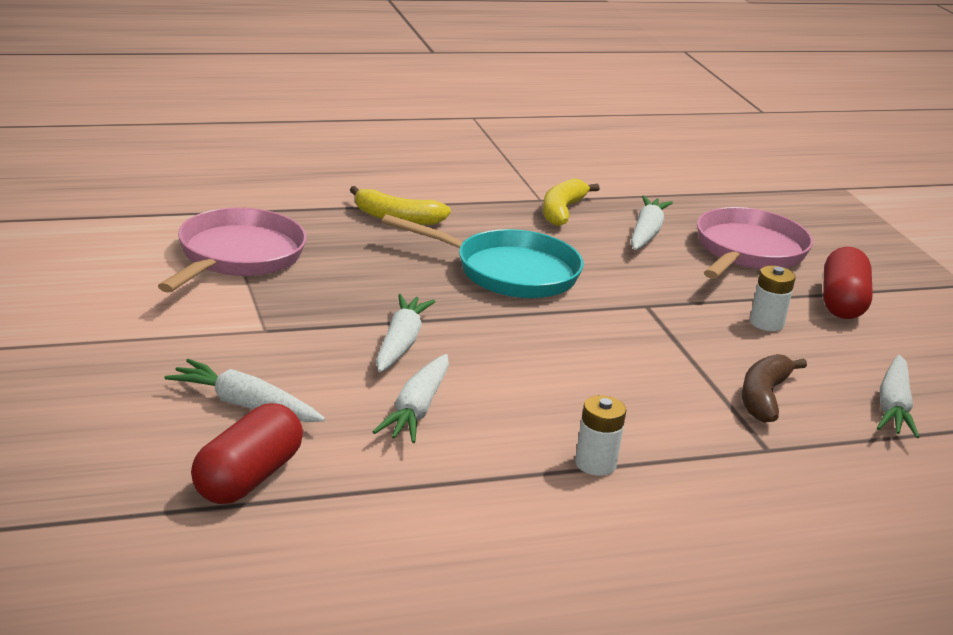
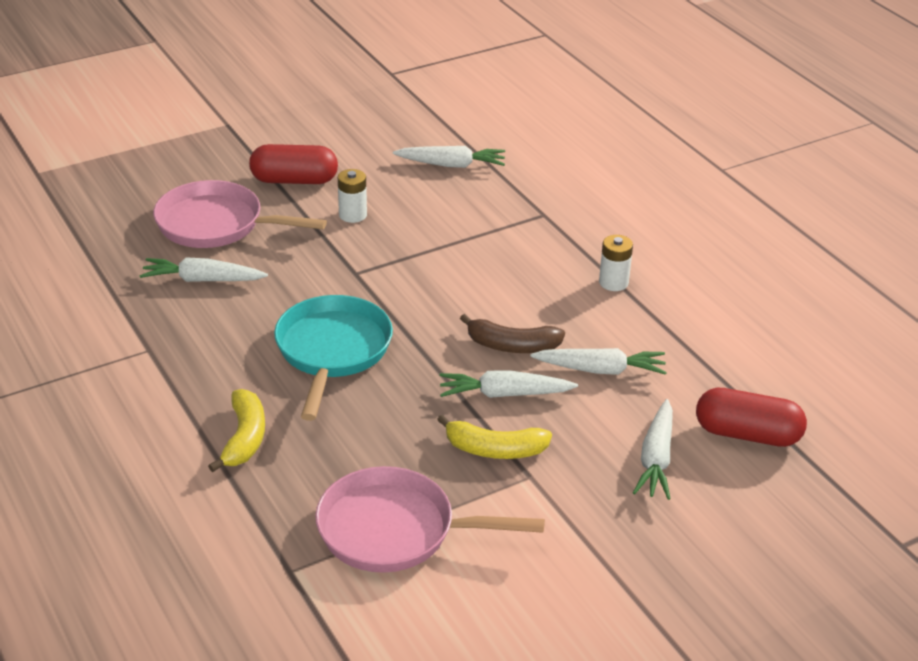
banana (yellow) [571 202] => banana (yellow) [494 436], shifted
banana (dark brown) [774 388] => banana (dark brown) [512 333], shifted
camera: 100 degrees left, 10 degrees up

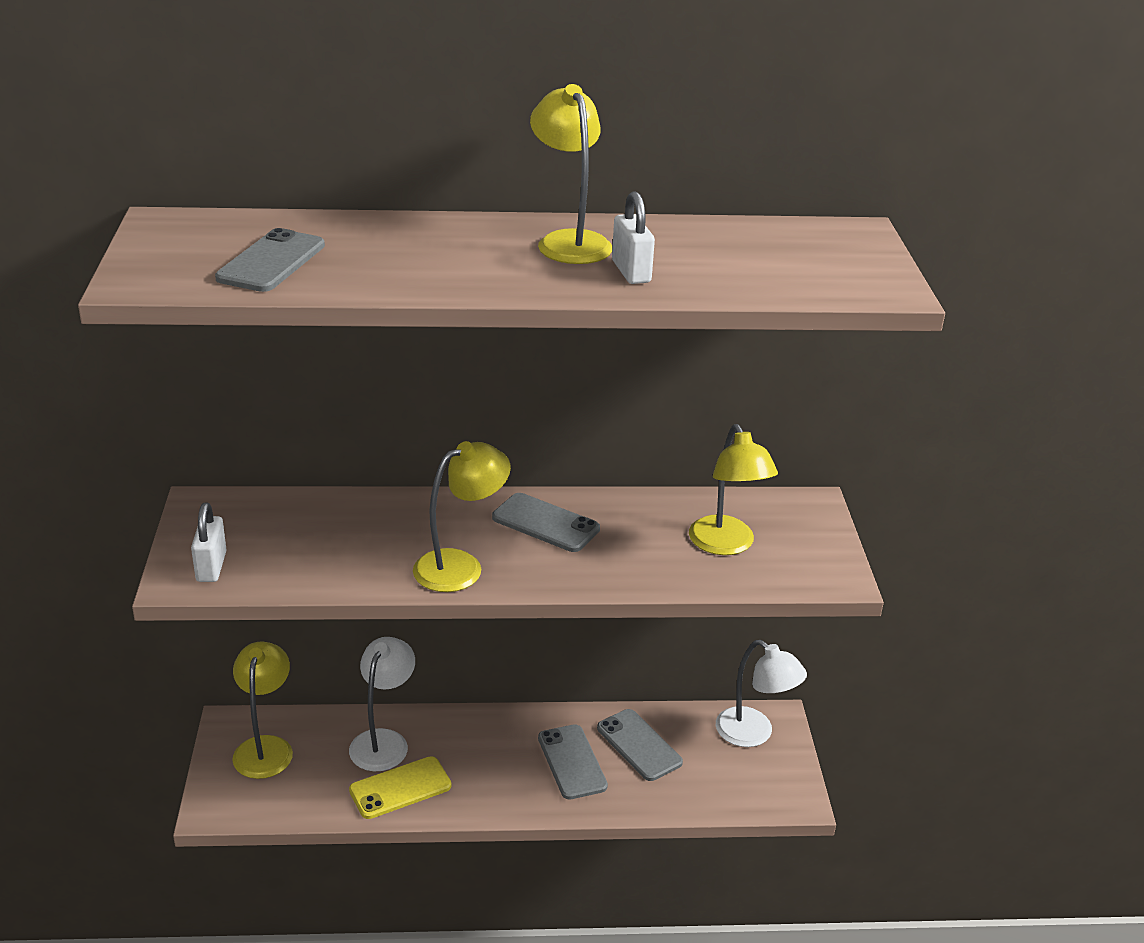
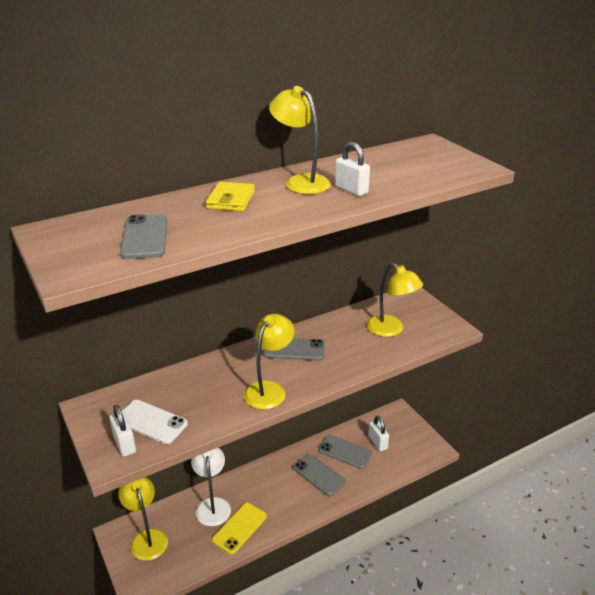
reading lamp (pure white) [761 693] => nothing
nothing => phone (pure white) [155 422]
nothing => card wallet (yellow) [230 196]
nothing => lock (pure white) [378 433]
camera: 25 degrees left, 0 degrees up

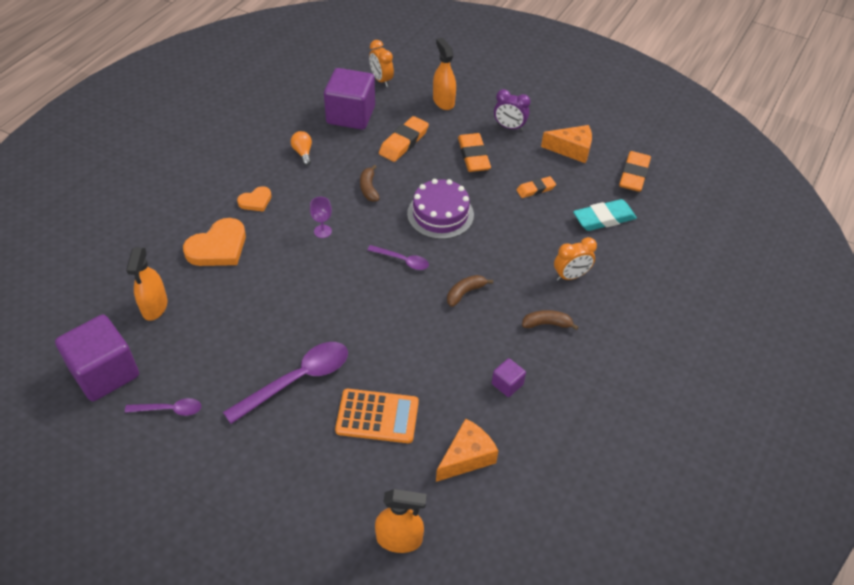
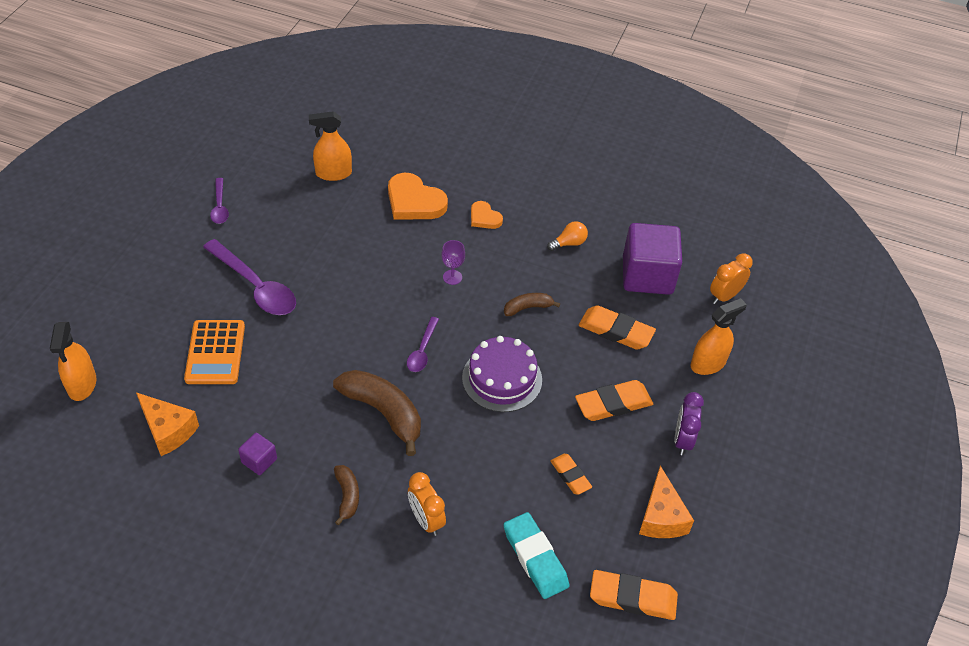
block (violet) [97 358] => nothing
banana (dark brown) [470 291] => banana (dark brown) [377 413], x1.89
camera: 80 degrees right, 0 degrees up

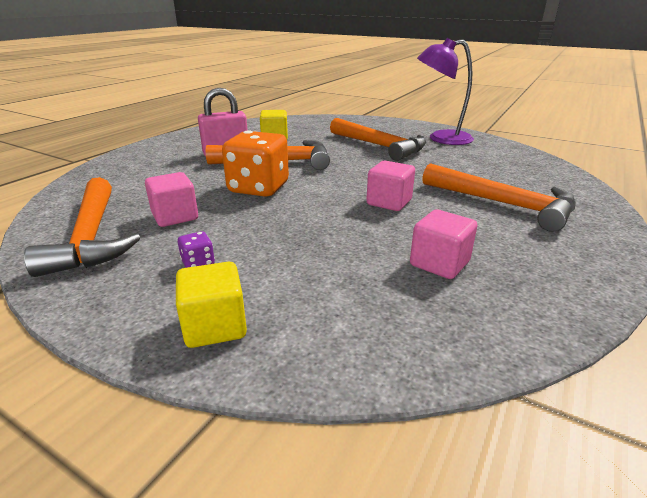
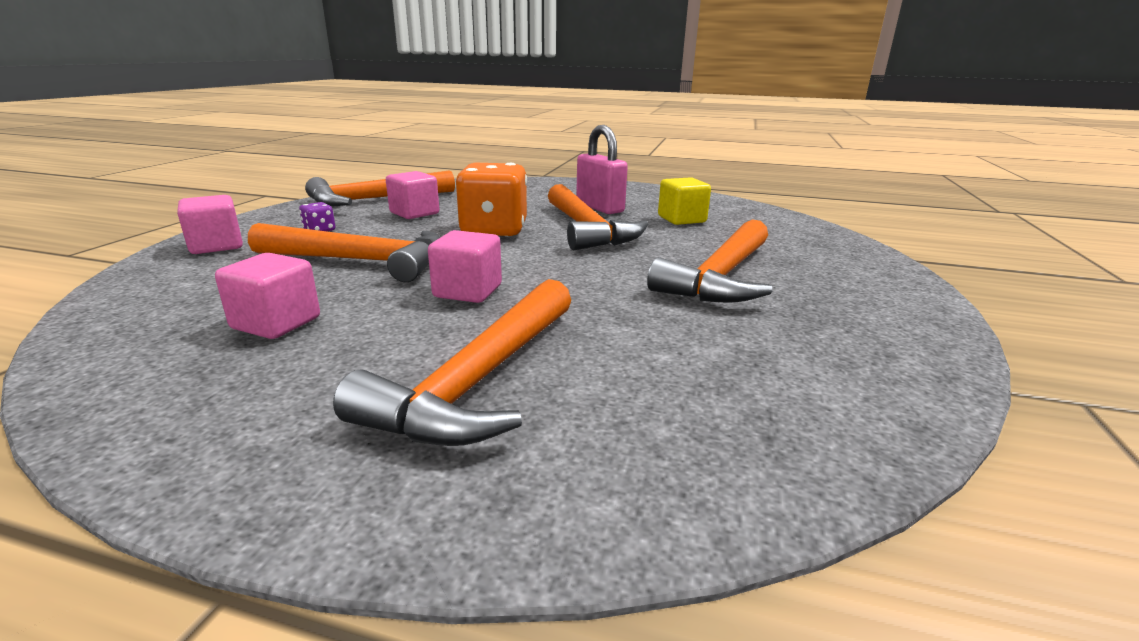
block (yellow) [211 305] => block (rosy) [210 224]
reading lamp (violet) [445 91] => nothing
nothing => carpenter's hammer (orange) [344 252]
camera: 75 degrees right, 5 degrees down

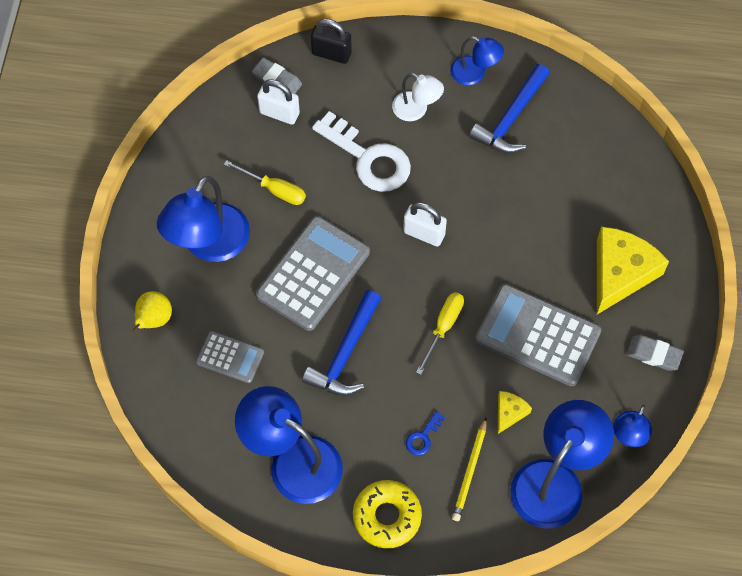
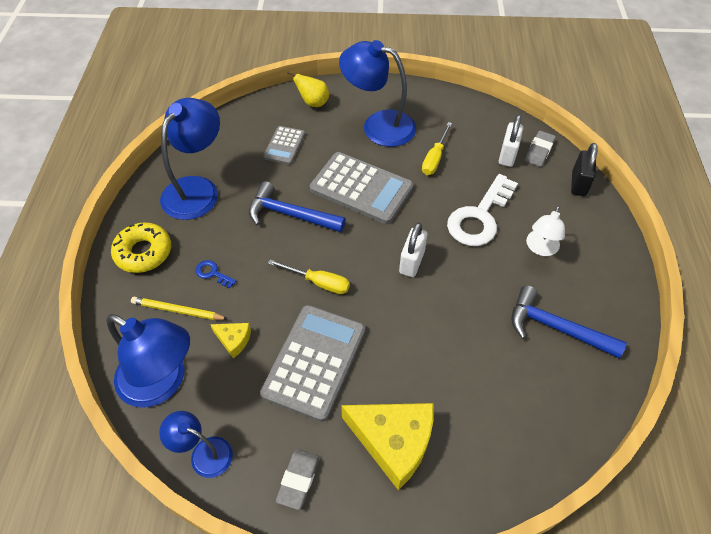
reading lamp (cobalt) [477 60] => nothing
camera: 85 degrees right, 10 degrees down

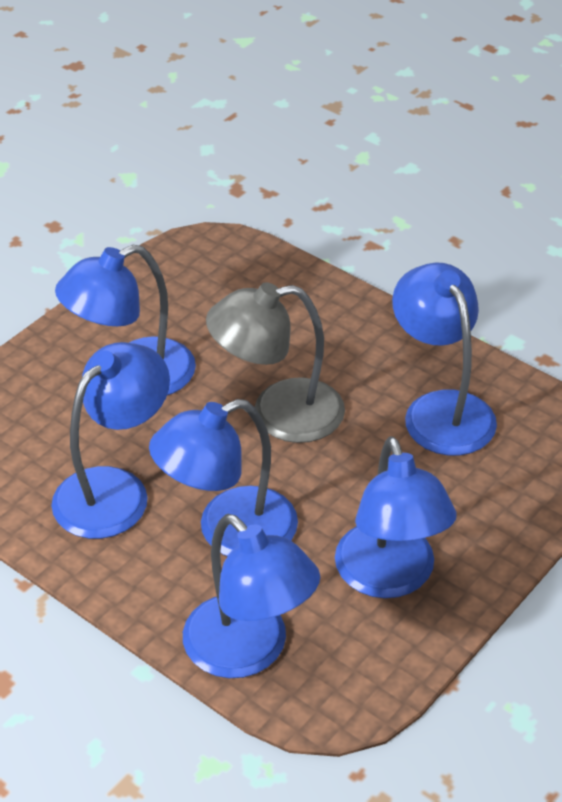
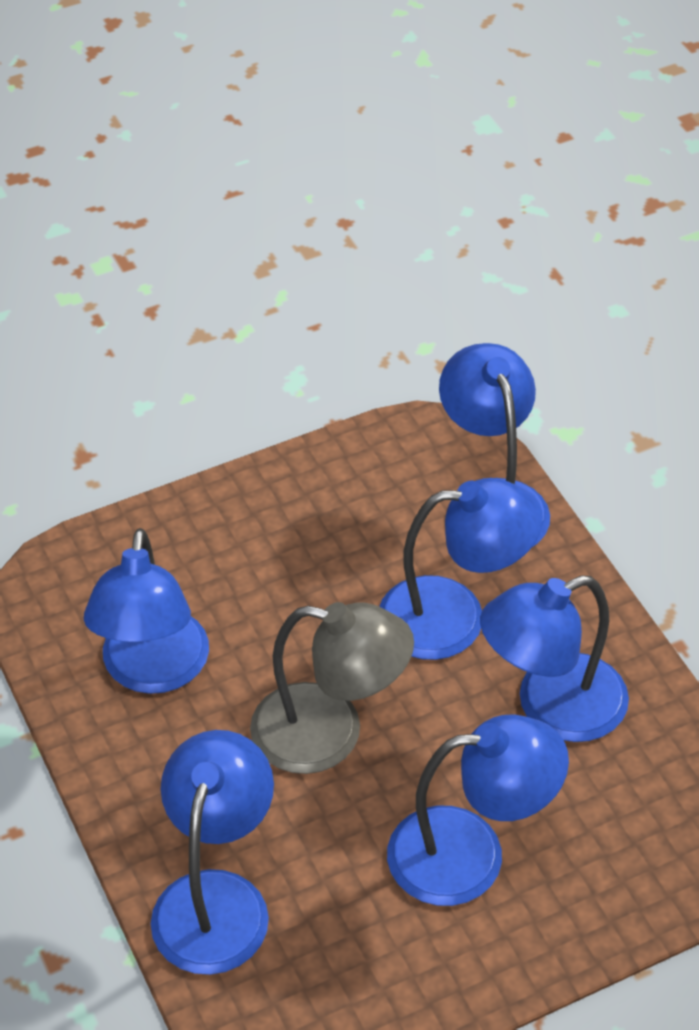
reading lamp (cobalt) [396 517] => reading lamp (cobalt) [212 852], shifted
camera: 155 degrees left, 5 degrees up

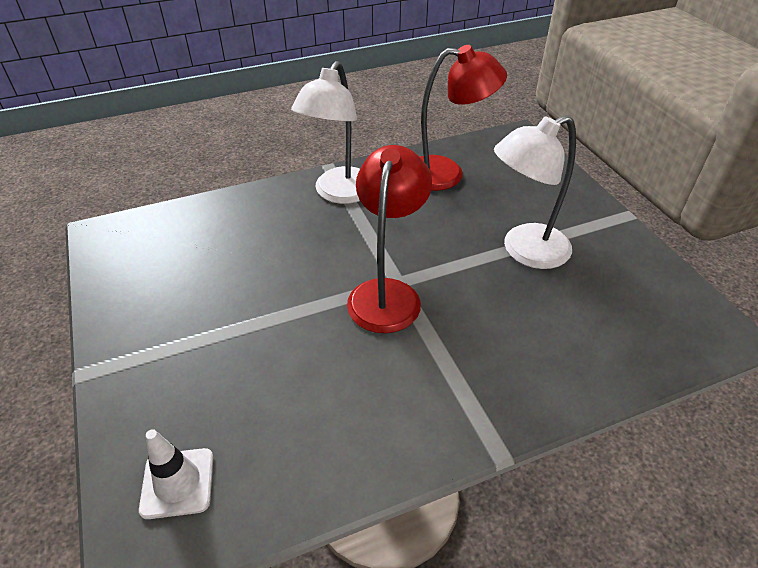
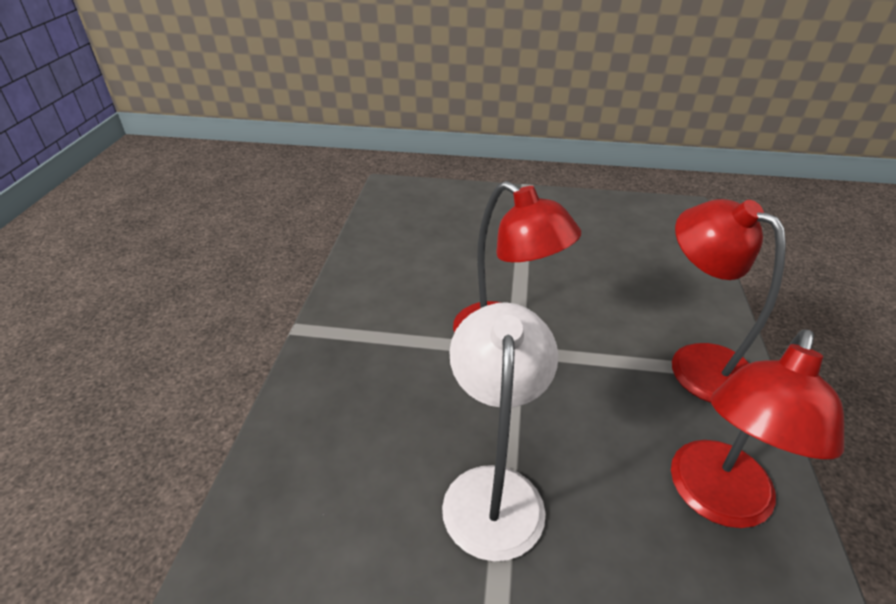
road cone (pure white) [176 474] => nothing
reading lamp (pure white) [325 132] => reading lamp (scarlet) [729 301]
camera: 120 degrees right, 5 degrees down

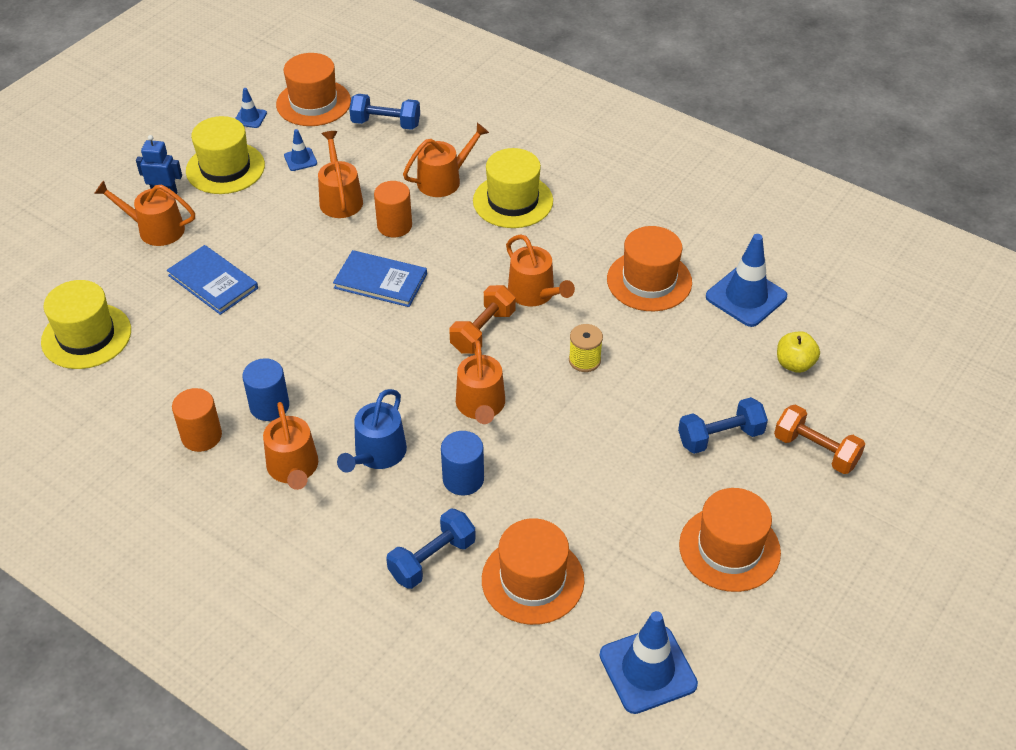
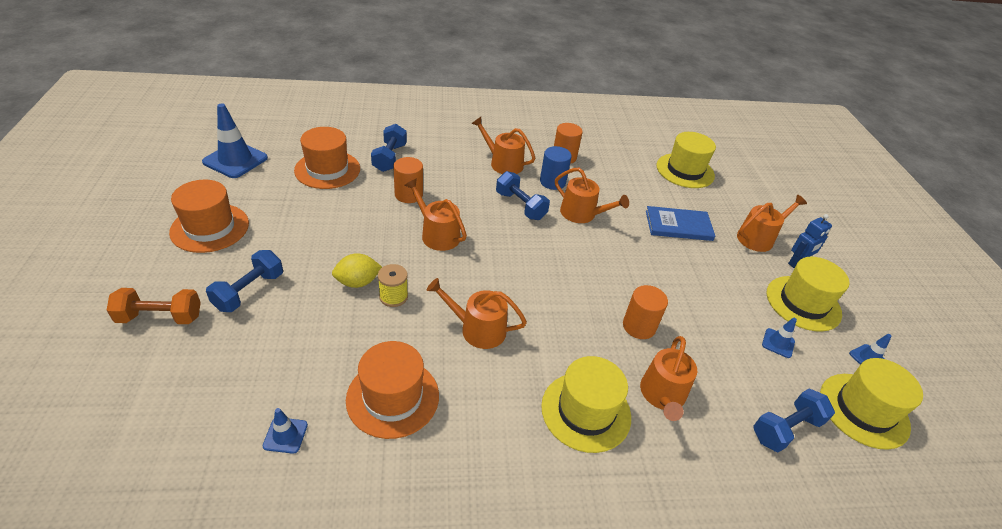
top hat (orange) [313 89] => top hat (yellow) [871 404]
watering pot (orange) [340 174] => watering pot (orange) [592 195], shifted
hardcover (cobalt) [380 278] => nothing
watering pot (cobalt) [372 431] => nothing
cylinder shape (cobalt) [462 463] => cylinder shape (orange) [408 180]
hand weight (orange) [482 319] => nothing
road cone (cobalt) [746 280] => road cone (cobalt) [285 431], x0.50
apple fruit (yellow) [798 352] => nothing
nothing => toy lemon (yellow) [357 270]
nothing => hand weight (cobalt) [523 195]
camera: 135 degrees right, 5 degrees down

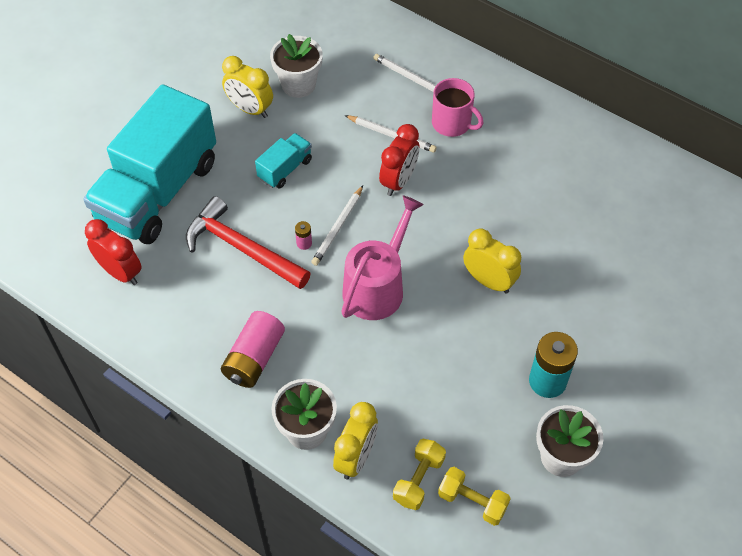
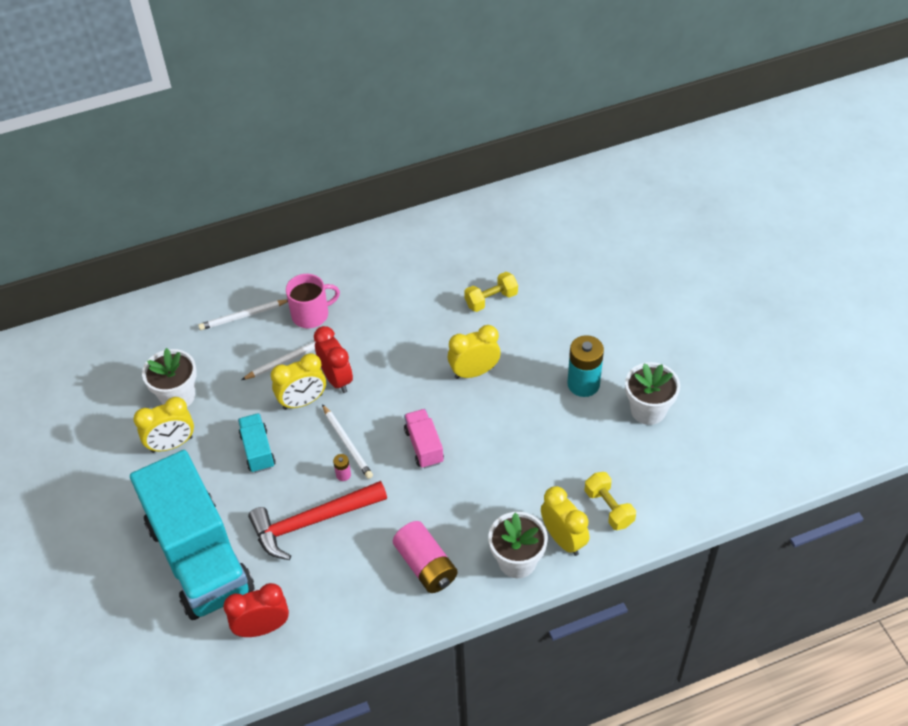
watering pot (rosy) [382 258] => lorry (rosy) [424 438]
hand weight (yellow) [474 496] => hand weight (yellow) [491 292], shifted
nothing => clock (yellow) [298 381]
camera: 55 degrees left, 5 degrees down

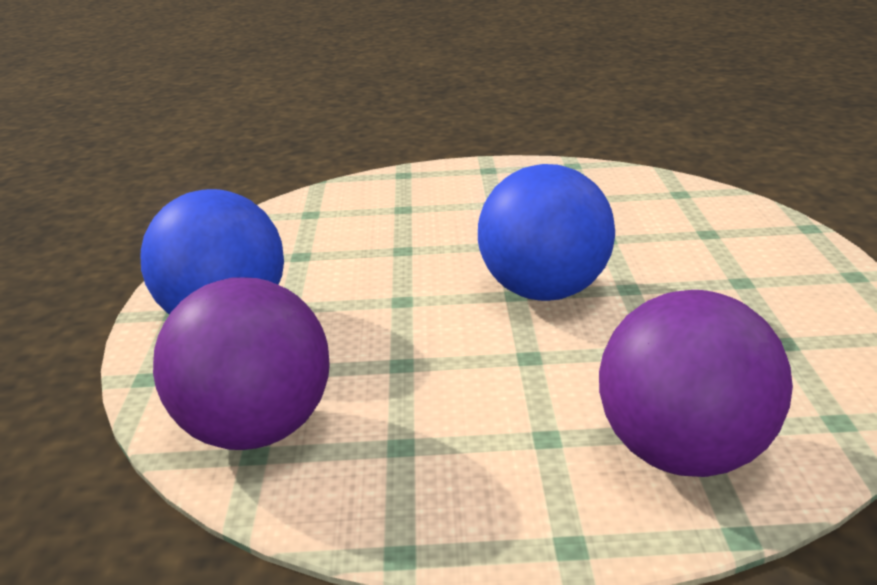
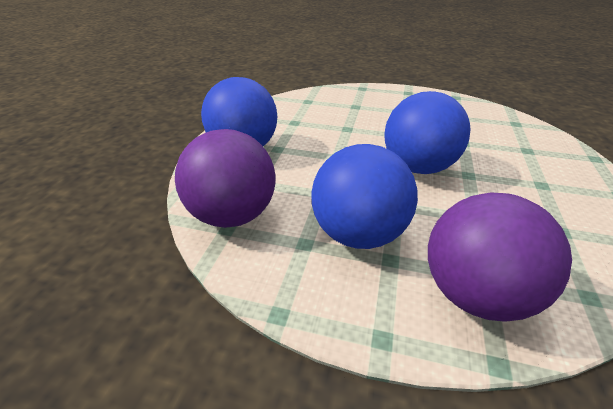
nothing => ball (cobalt) [364 196]
camera: 15 degrees right, 10 degrees up

